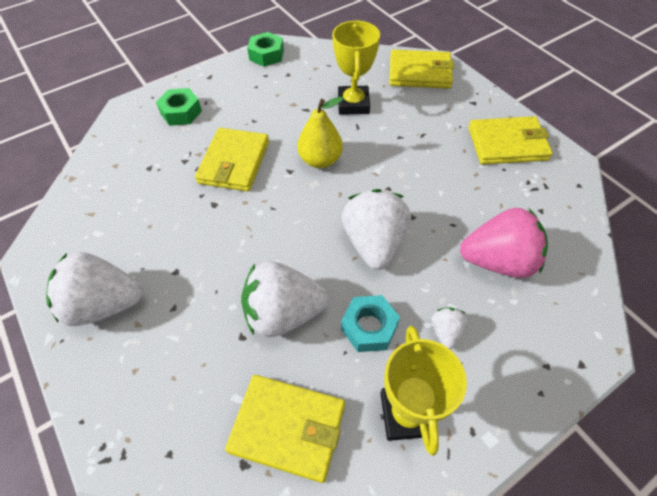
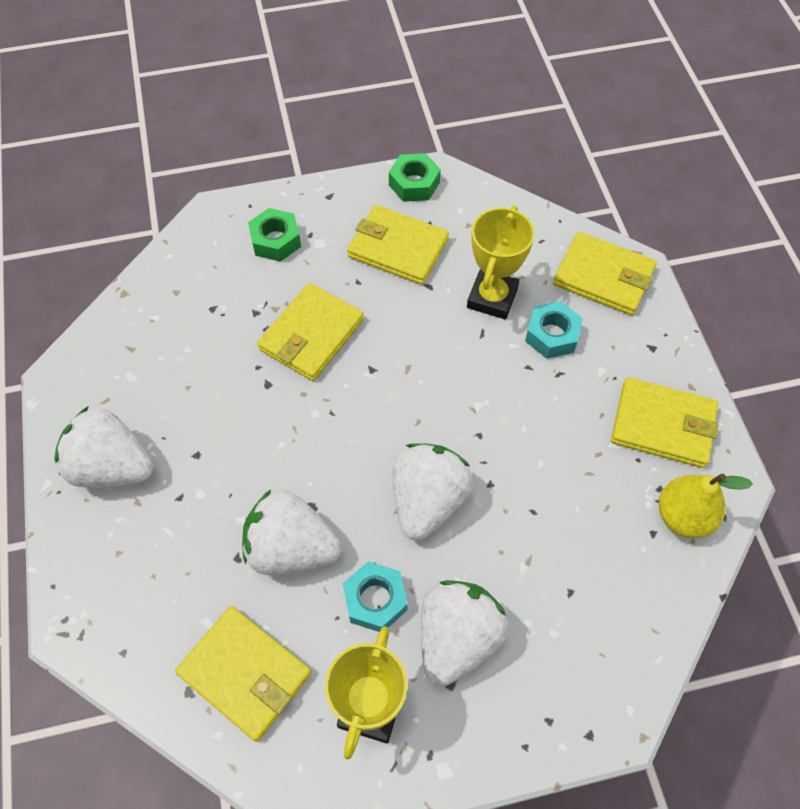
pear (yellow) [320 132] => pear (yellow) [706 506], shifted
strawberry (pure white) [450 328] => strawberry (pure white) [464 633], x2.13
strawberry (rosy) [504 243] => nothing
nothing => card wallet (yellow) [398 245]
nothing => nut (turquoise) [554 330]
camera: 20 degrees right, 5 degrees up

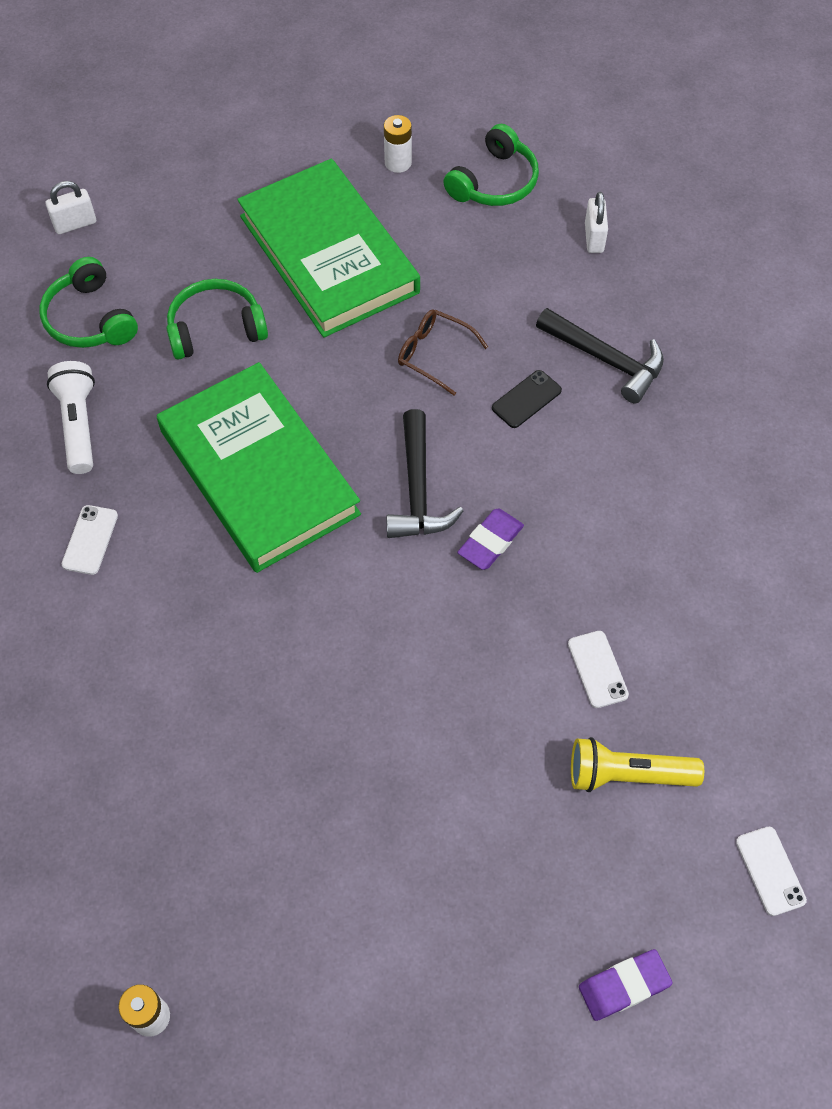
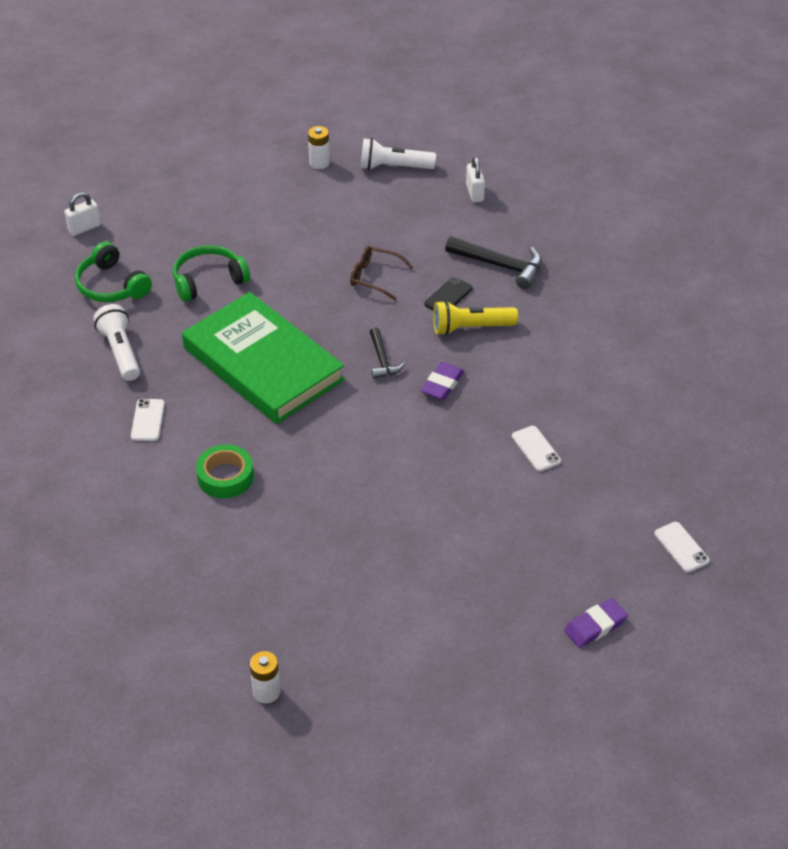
hardcover (leaf-green) [328 248] => nothing
carpenter's hammer (ebony) [424 473] => carpenter's hammer (ebony) [387 353], x0.62
headphones (leaf-green) [491 165] => flashlight (pure white) [398 154]
flashlight (yellow) [637 764] => flashlight (yellow) [475 317], shifted
nothing => sticky tape (leaf-green) [225 471]
camera: 10 degrees left, 15 degrees down

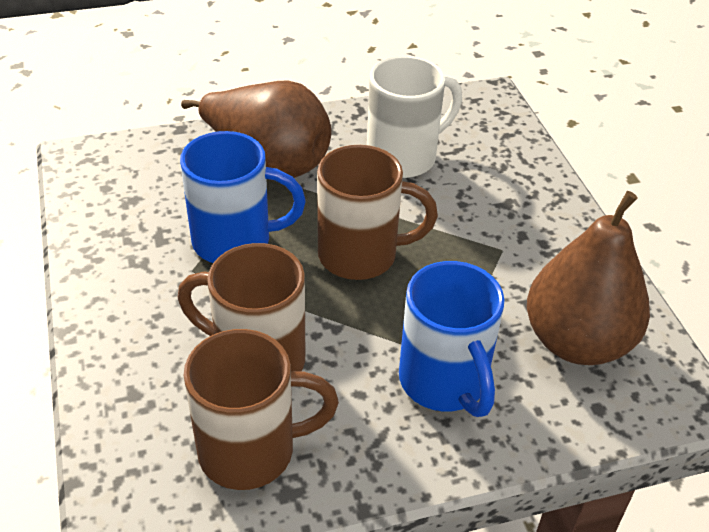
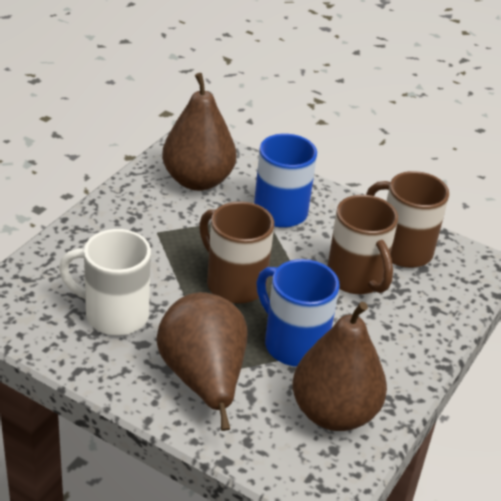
nothing => pear (dark brown) [339 366]
camera: 135 degrees left, 5 degrees down

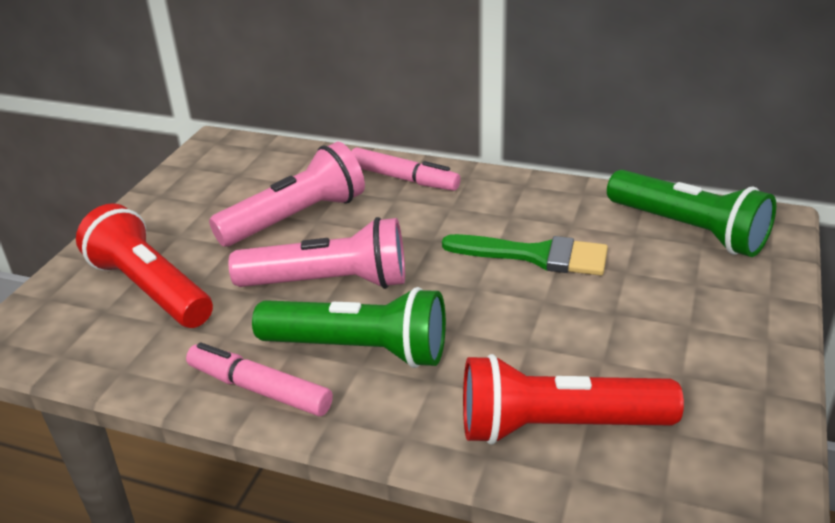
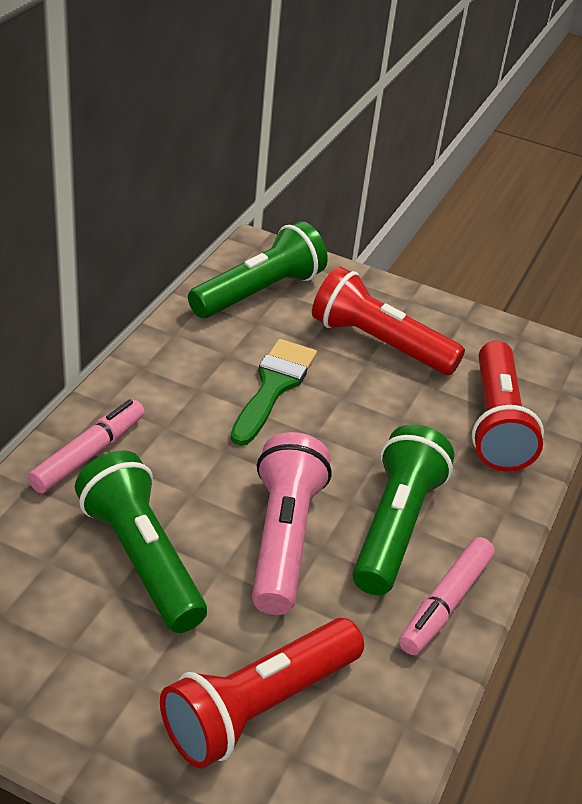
flashlight (rosy) [287 194] => flashlight (leaf-green) [141 541]
nothing => flashlight (scarlet) [388 320]
camera: 90 degrees left, 5 degrees up

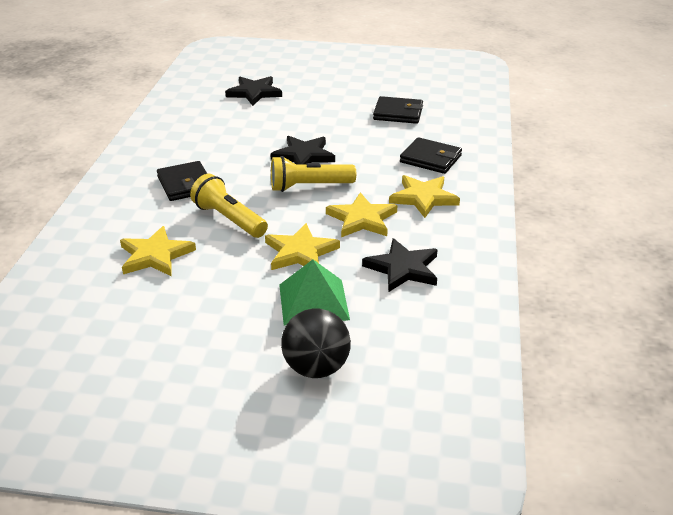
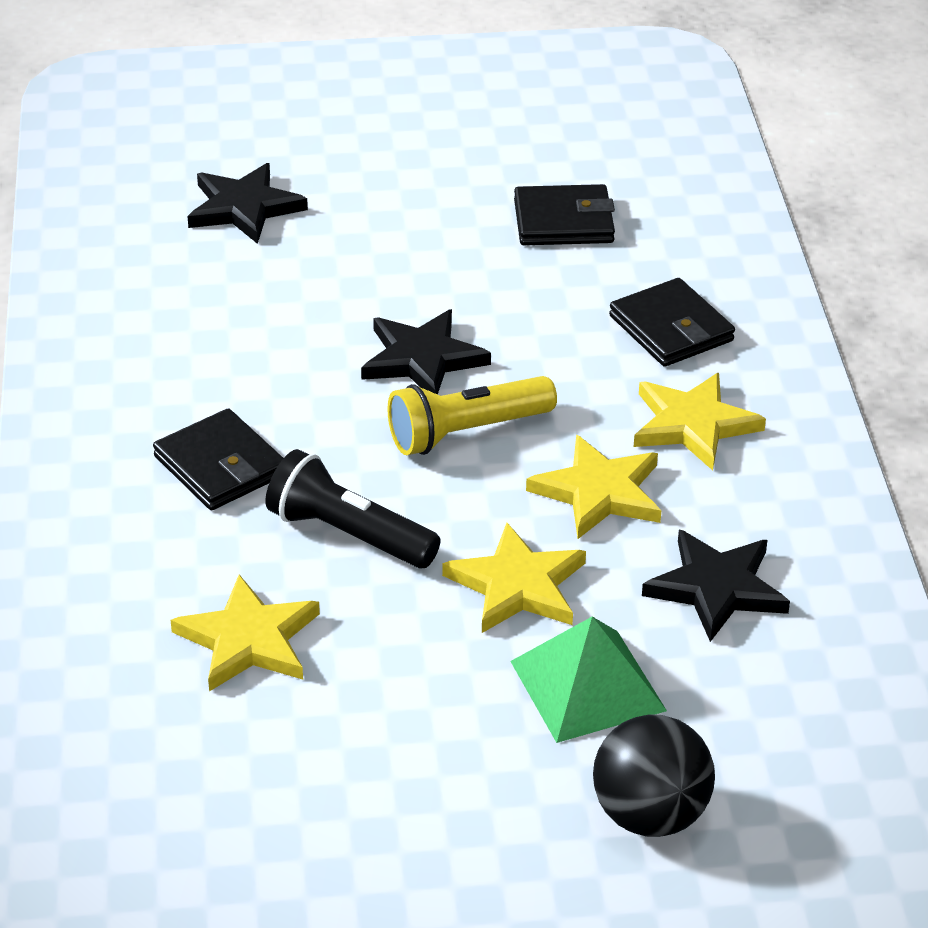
flashlight (yellow) [229 206] => flashlight (ebony) [353 508]
card wallet (ebony) [431 155] => card wallet (ebony) [672 322], 45 degrees clockwise
camera: 15 degrees left, 5 degrees up

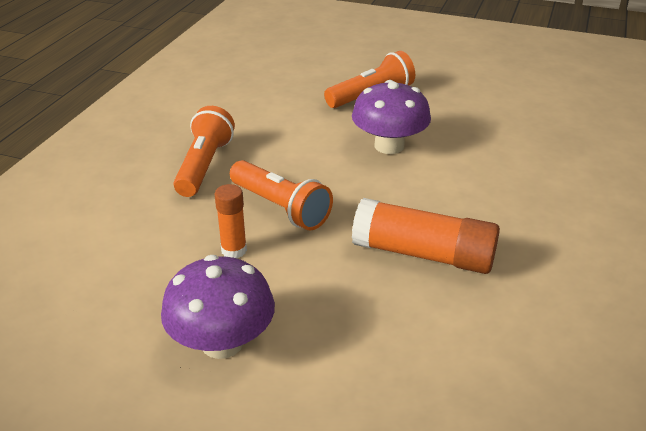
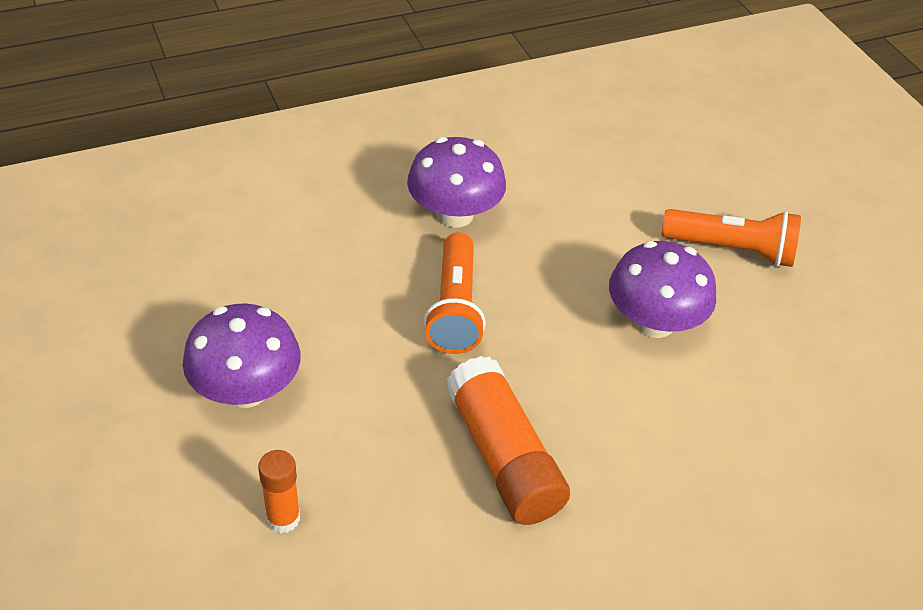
flashlight (orange) [204 151] => toadstool (violet) [456 182]
glue stick (orange) [231 221] => glue stick (orange) [279 491], shifted
camera: 45 degrees right, 10 degrees up

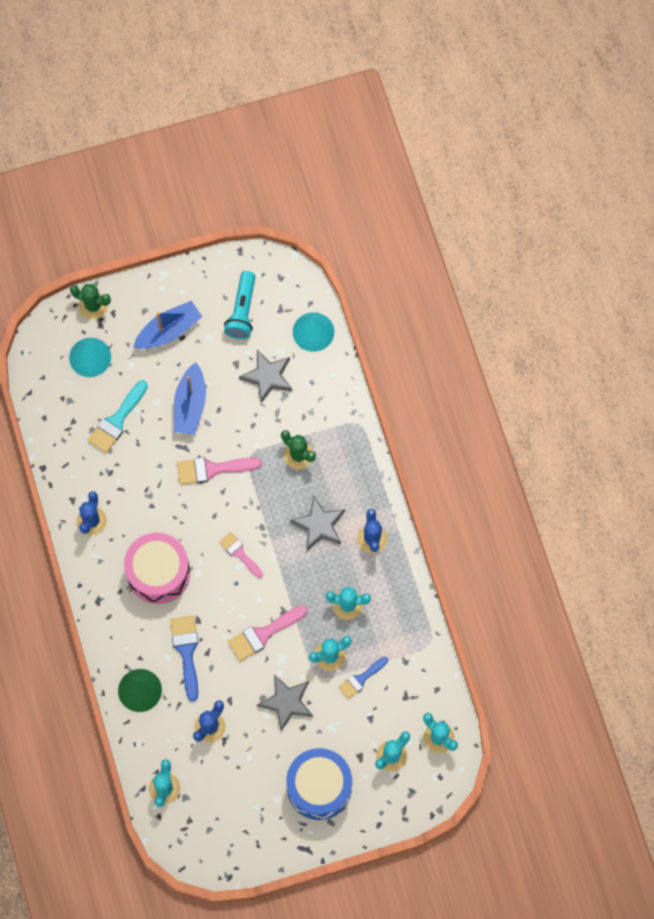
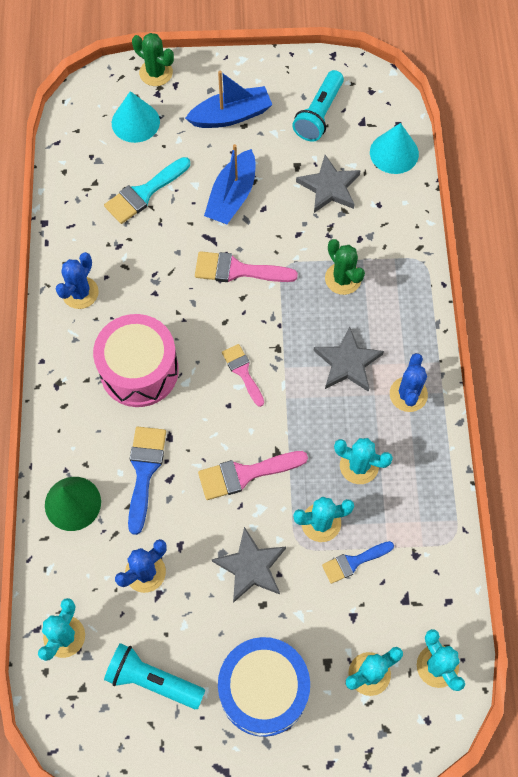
nothing => flashlight (turquoise) [154 676]
camera: 15 degrees right, 5 degrees down

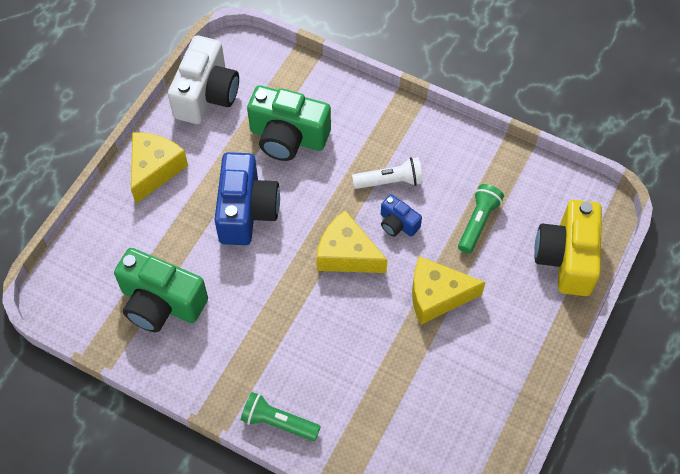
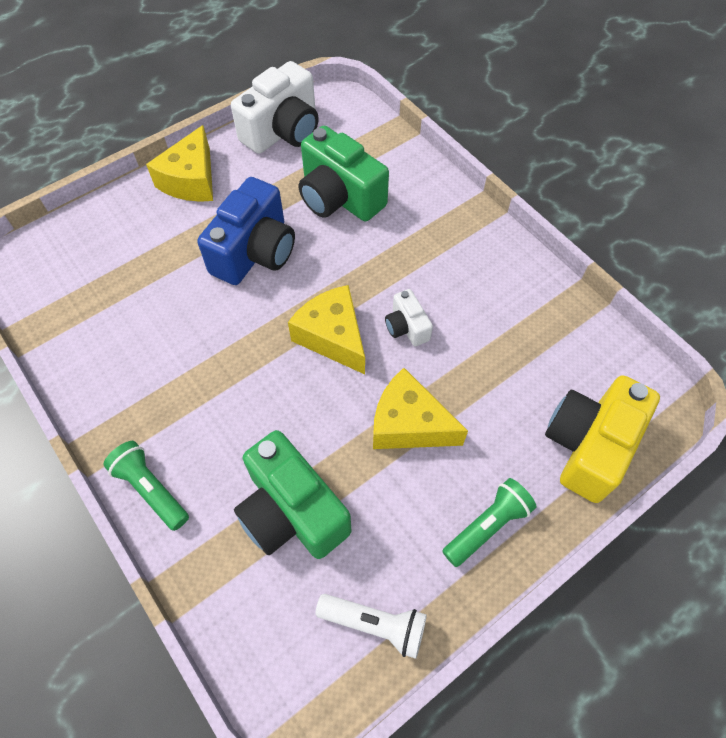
camera (leaf-green) [161 290] => camera (leaf-green) [292 494], shifted
piece of cheese (yellow) [159 168] => piece of cheese (yellow) [179 163], 150 degrees clockwise
flashlight (pure white) [387 173] => flashlight (pure white) [371 626], shifted
camera (cobalt) [401 215] => camera (pure white) [409 317]
flashlight (leaf-green) [481 219] => flashlight (leaf-green) [489 522], shifted
camera: 25 degrees right, 0 degrees up

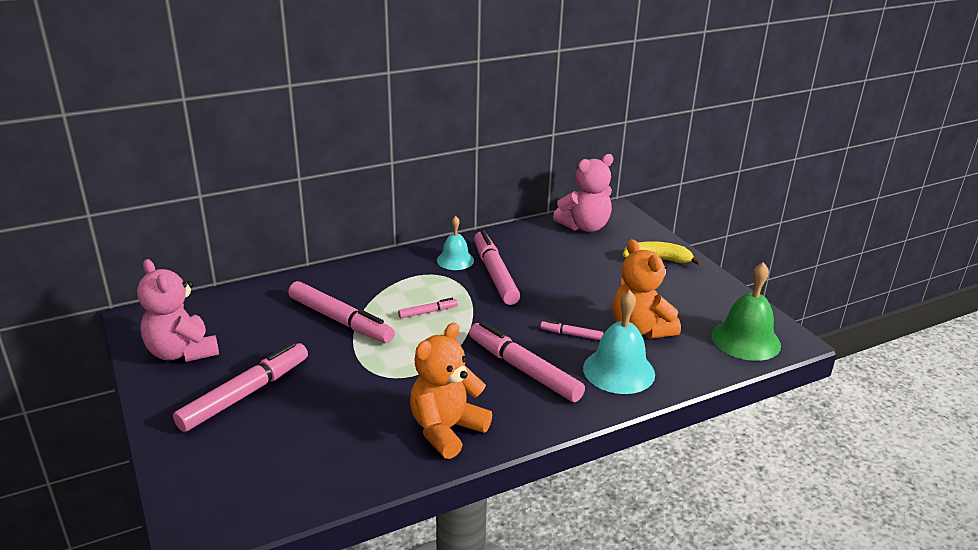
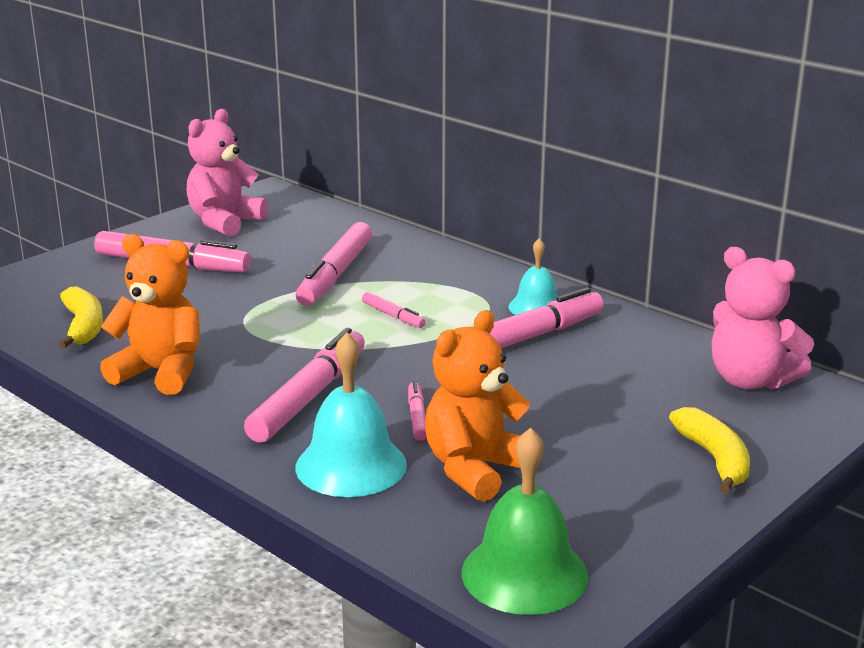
nothing => banana (yellow) [80 317]
camera: 70 degrees right, 5 degrees down

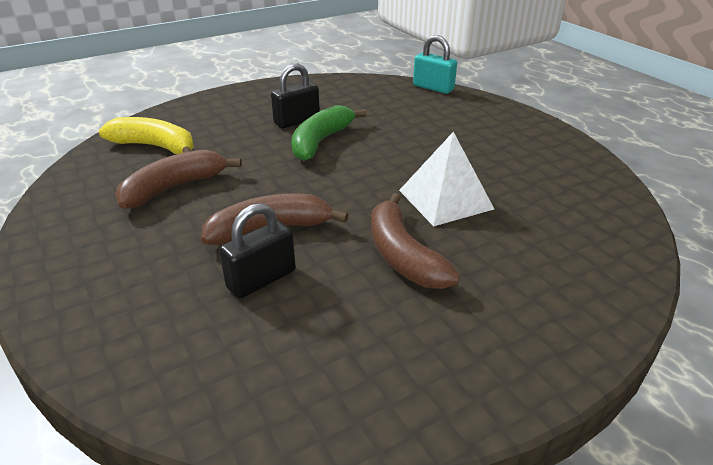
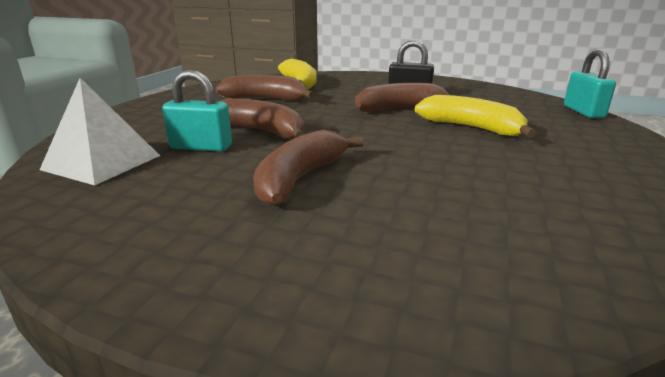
lock (ebony) [257 251] => lock (turquoise) [197 110]
banana (leaf-green) [329 133] => banana (dark brown) [407 97]
pyramid shape (pure white) [446 179] => pyramid shape (pure white) [100 131], shifted
nothing => banana (yellow) [476 116]
camera: 50 degrees right, 10 degrees down

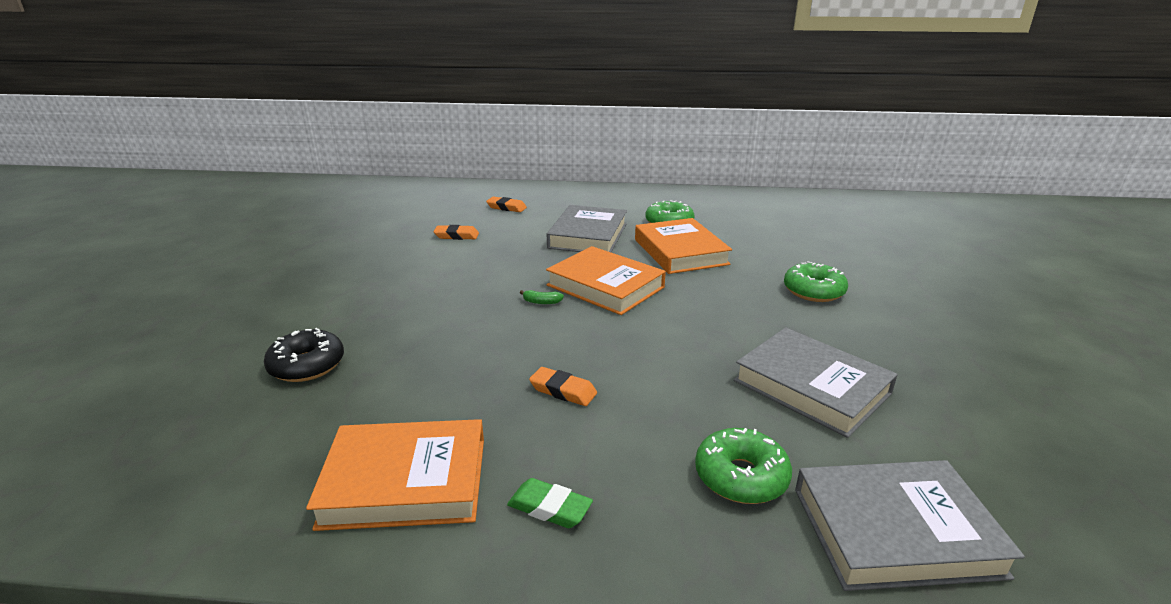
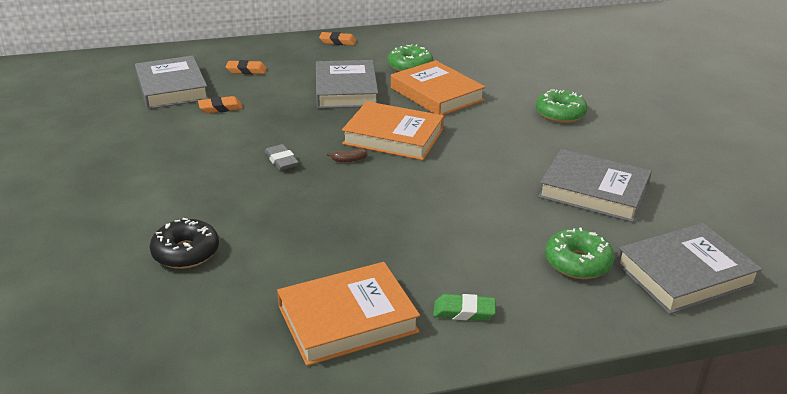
banana (leaf-green) [542 297] => banana (dark brown) [347 155]
gum eraser (orange) [563 386] => gum eraser (orange) [338 39], shifted
nothing => hardcover (grey) [172 82]
nothing => gum eraser (grey) [282 157]
camera: 20 degrees left, 5 degrees up

